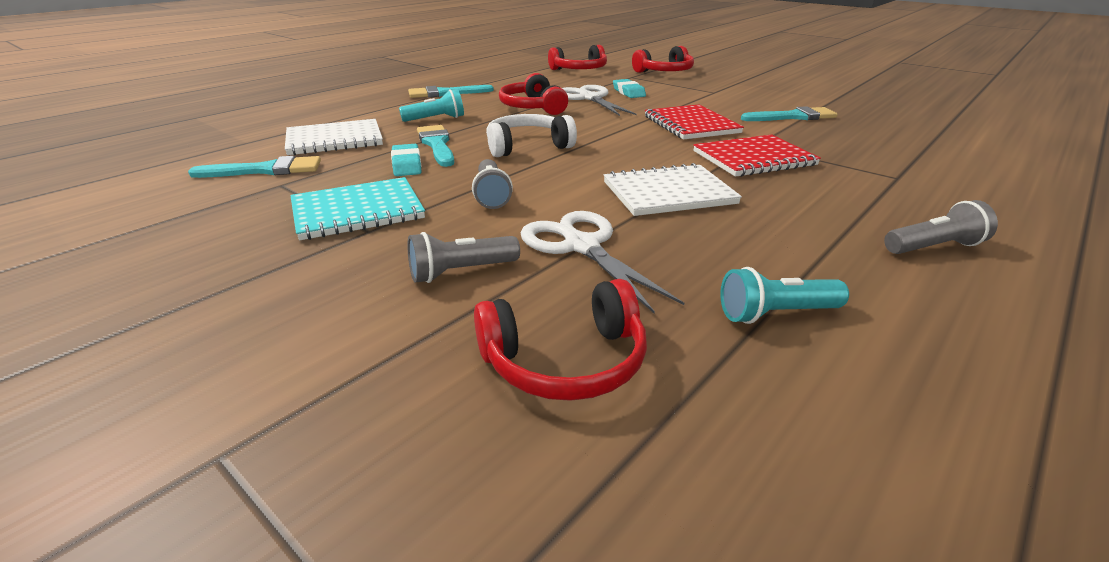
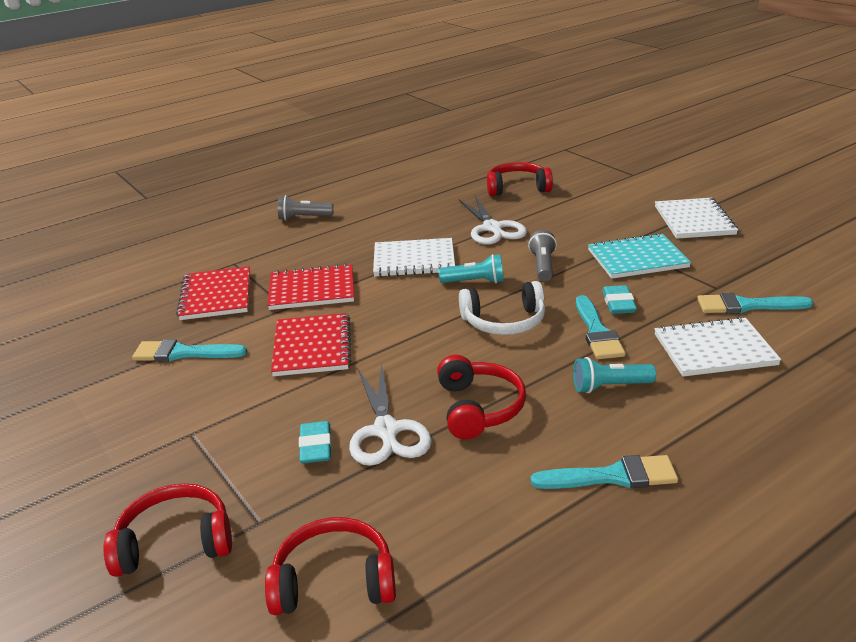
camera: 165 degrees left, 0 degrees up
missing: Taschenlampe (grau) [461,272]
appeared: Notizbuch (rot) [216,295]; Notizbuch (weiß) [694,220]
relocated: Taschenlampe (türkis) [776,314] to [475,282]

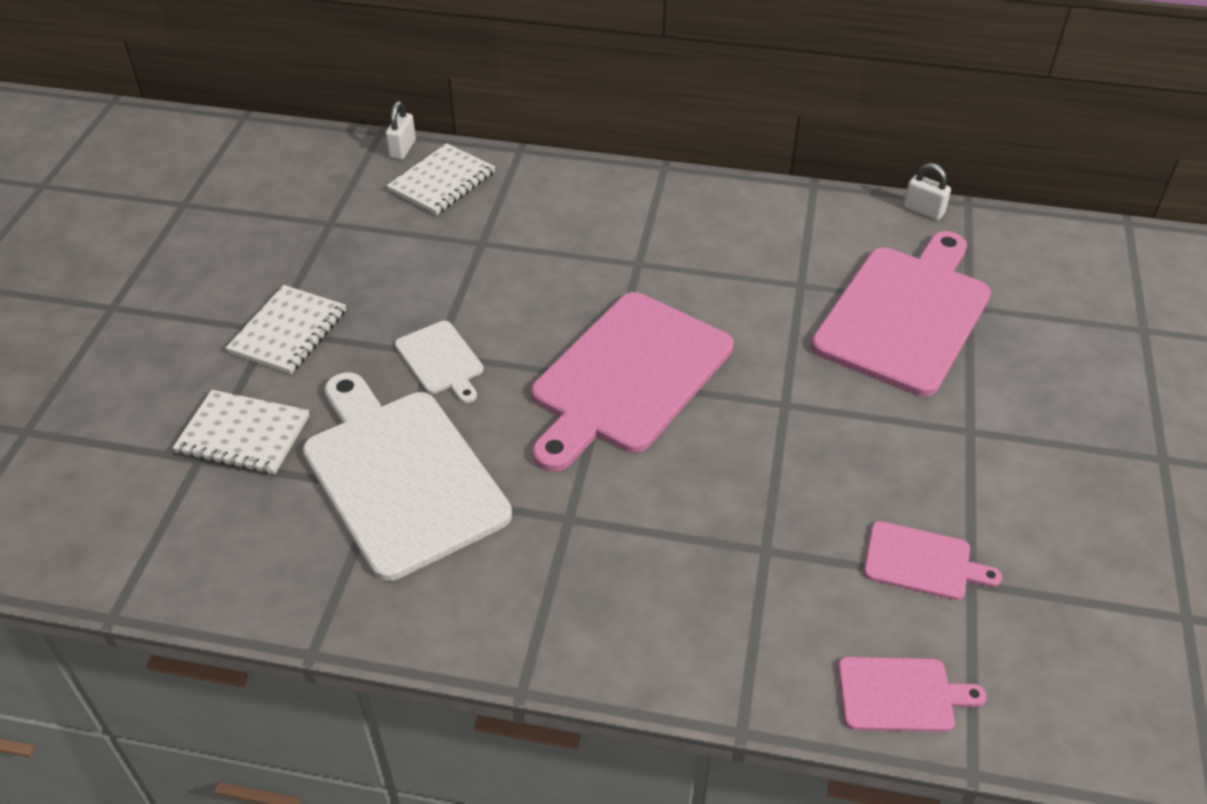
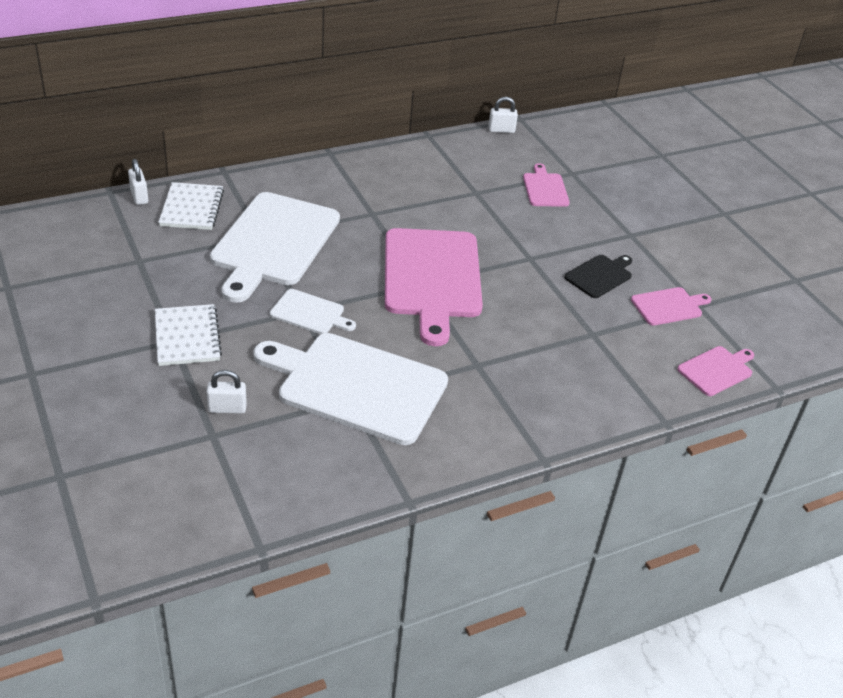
camera: 40 degrees left, 5 degrees down
appeared: Schneidebrett (weiß) [273,243]; Schneidebrett (schwarz) [600,275]
exchanged: Notizbuch (weiß) [243,435] to Vorhängeschloss (weiß) [227,408]
size: Schneidebrett (rosa) [905,314] = [545,188] x0.47

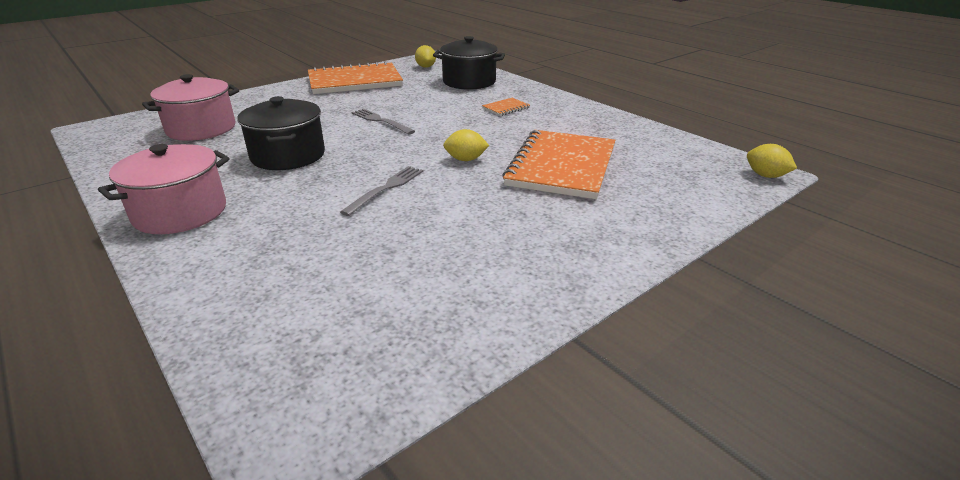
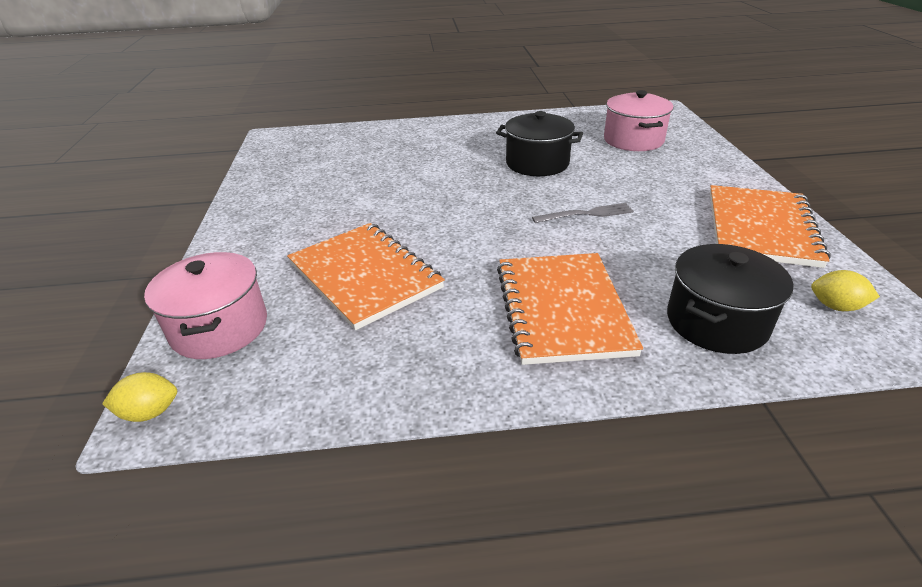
camera: 125 degrees right, 5 degrees up
missing: Gabel (grau) [386,188]; Zitrone (gelb) [465,159]
relocated: Kochtopf (rosa) [180,213] to [219,328]
size: Notizbuch (orange) [506,108] = [562,309] x2.49

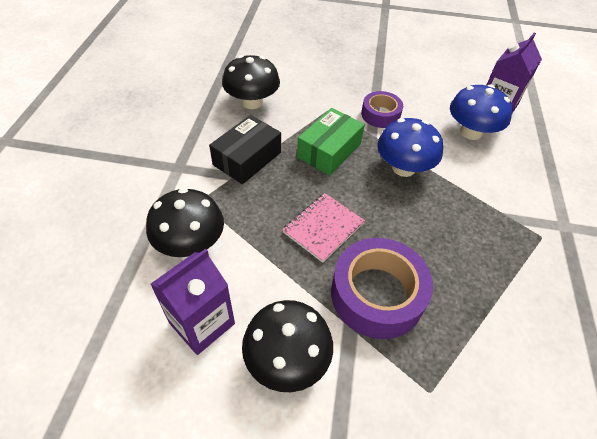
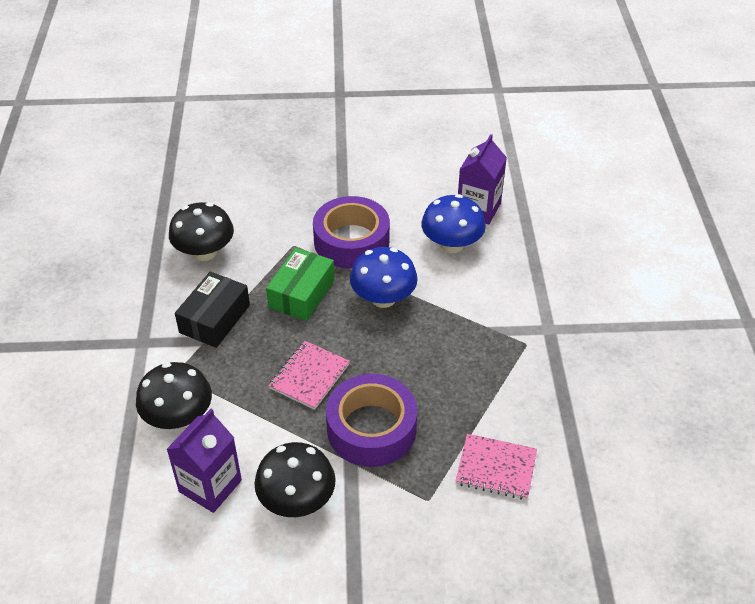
camera: 10 degrees left, 5 degrees down
appeared: Notizbuch (rosa) [496,468]
size: Klebeband (lila) [380,114] = [351,241] x1.72

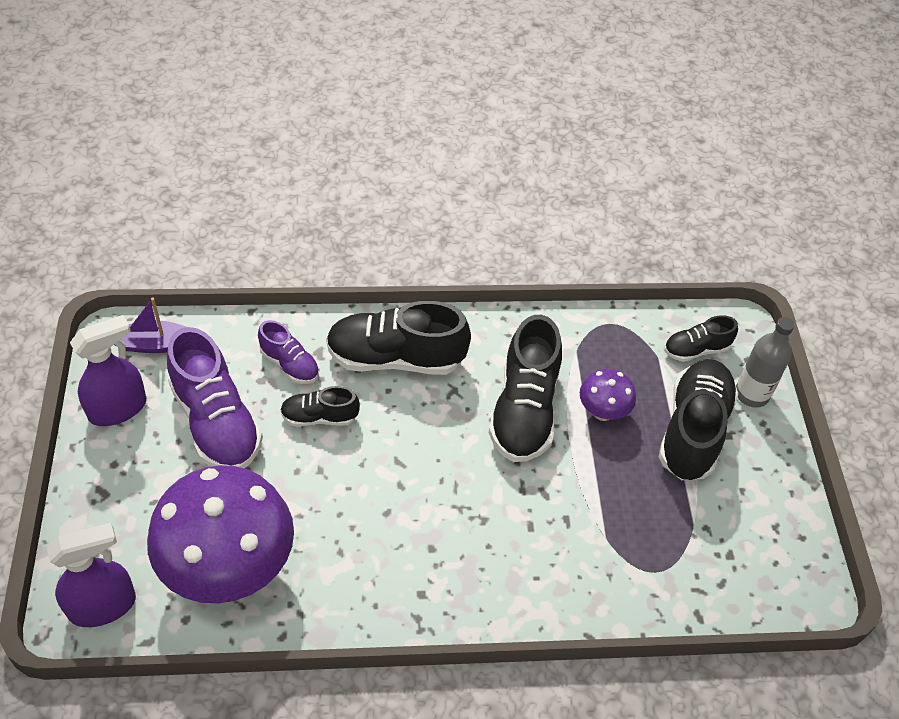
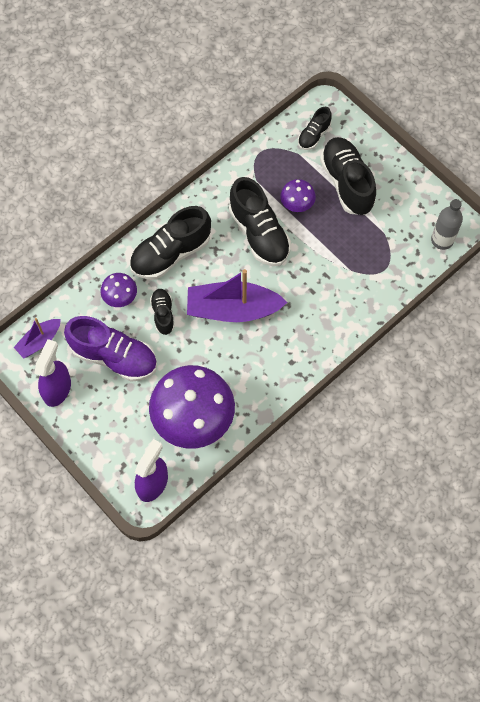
camera: 35 degrees left, 15 degrees up
appeared: Boot (lila) [232,309]
relocated: Flasche (grau) [751,394] to [442,240]
exchanged: Schuh (lila) [290,364] to Pilz (lila) [120,298]
spun: Schuh (schwarz) [319,417] = [163,314] 120 degrees clockwise

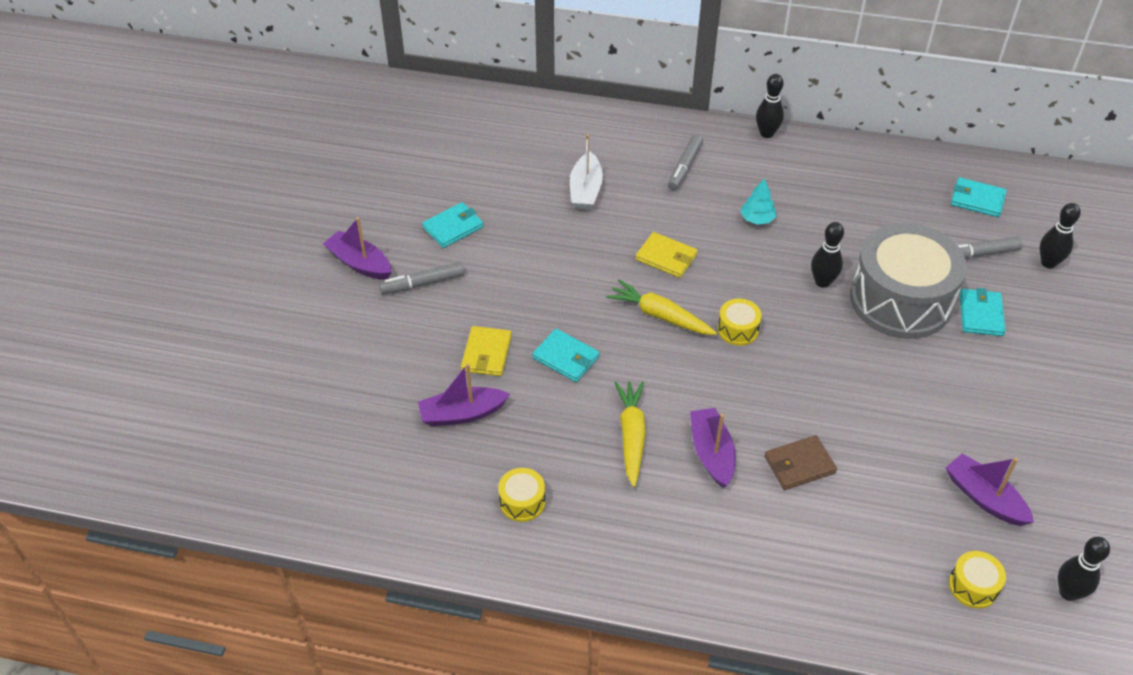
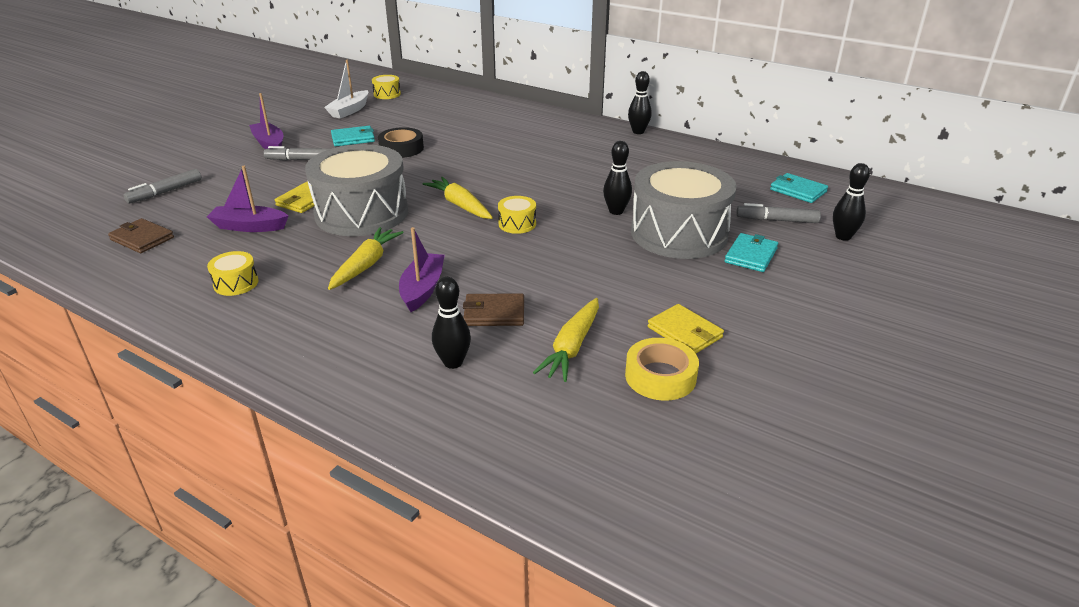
camera: 20 degrees right, 15 degrees down
missing: Baum (türkis) [757,219]
appeared: Geldbörse (braun) [142,238]; Klebeband (schwarz) [401,148]; Karotte (gelb) [572,347]
relocated: Filzstift (grau) [685,167] to [165,192]; Boot (weiß) [585,190] to [349,110]; Trommel (gelb) [973,586] to [387,94]; Bowlingkegel (schwarz) [1068,592] to [453,362]; Geldbörse (gelb) [666,257] to [684,332]
exchanged: Geldbörse (türkis) [566,357] to Trommel (grau) [361,213]; Boot (lila) [984,498] to Klebeband (gelb) [660,376]

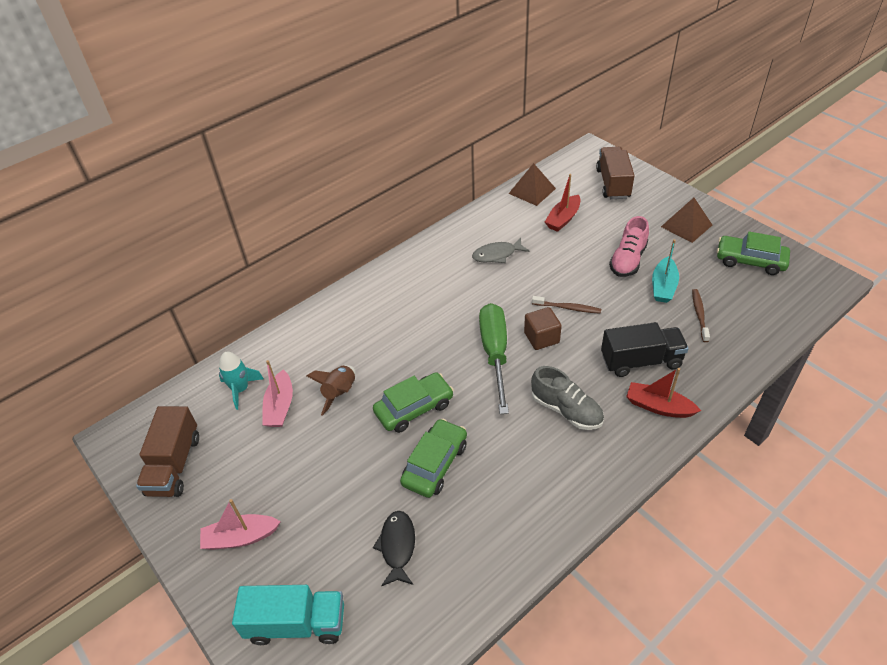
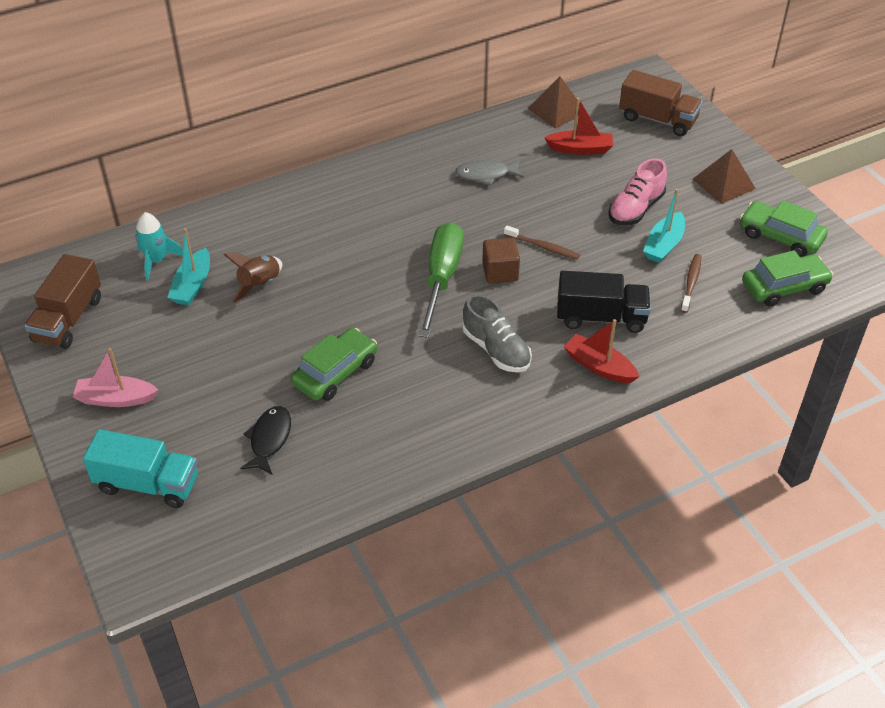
camera: 10 degrees right, 0 degrees up
relocated: Auto (grün) [414,408] to [784,287]
colour: Boot (rosa) [280,406] to Boot (türkis) [192,285]
spun: Boot (rot) [563,219] = [580,149] 135 degrees counterclockwise; Lastwagen (braun) [613,183] = [657,119] 105 degrees clockwise

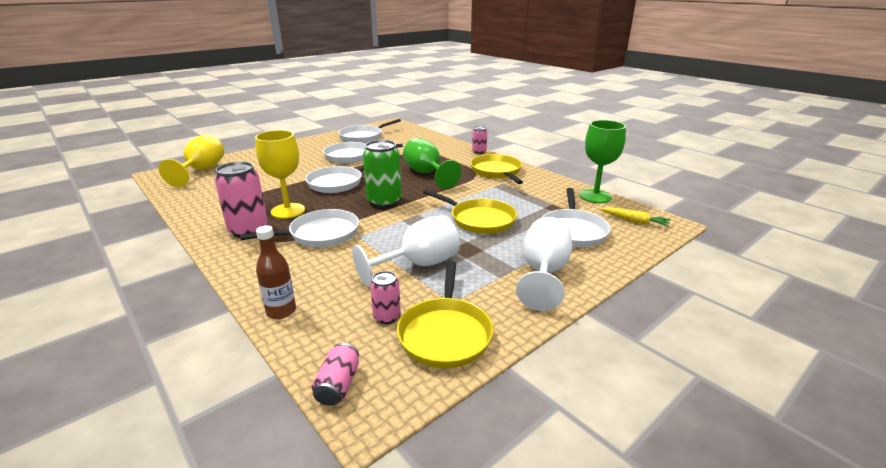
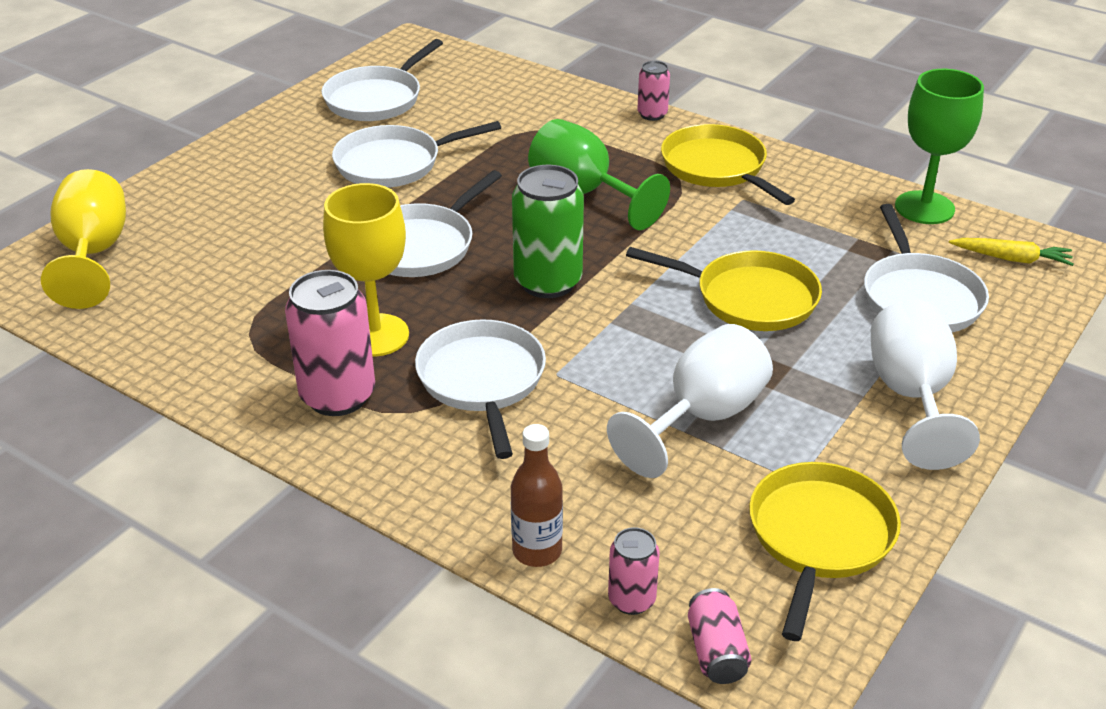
camera: 15 degrees left, 10 degrees up
relocated: Dose (rosa) [387,317] to [631,600]
spun: Pfanne (weiß) [320,234] = [482,381] 60 degrees counterclockwise; Pfanne (gelb) [445,333] = [819,537] 150 degrees counterclockwise

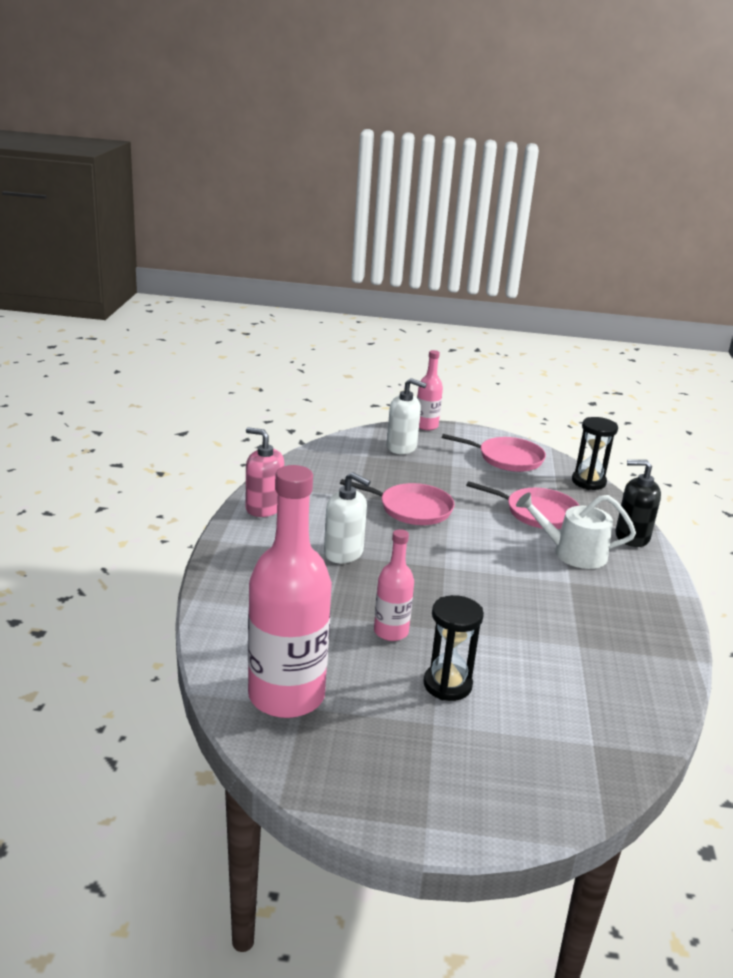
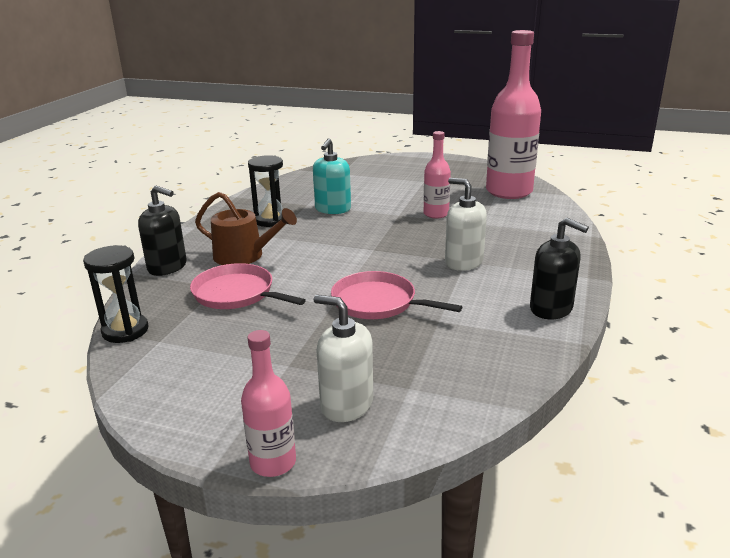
camera: 165 degrees left, 0 degrees up
missing: Pfanne (rosa) [507,458]
appeared: Seifenspender (türkis) [333,209]
relocated: Sanduhr (schwarz) [447,685] to [271,220]
colour: Gießkanne (weiß) [573,553] to Gießkanne (braun) [244,256]; Seifenspender (rosa) [264,508] to Seifenspender (schwarz) [551,309]

